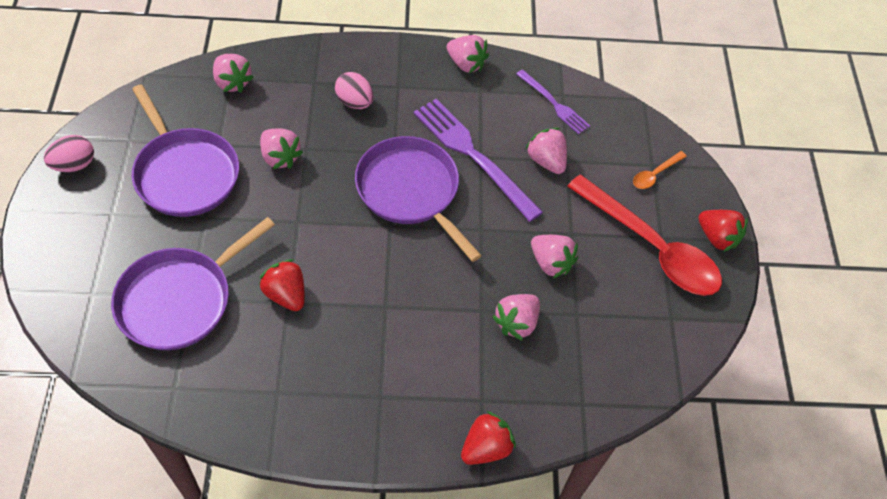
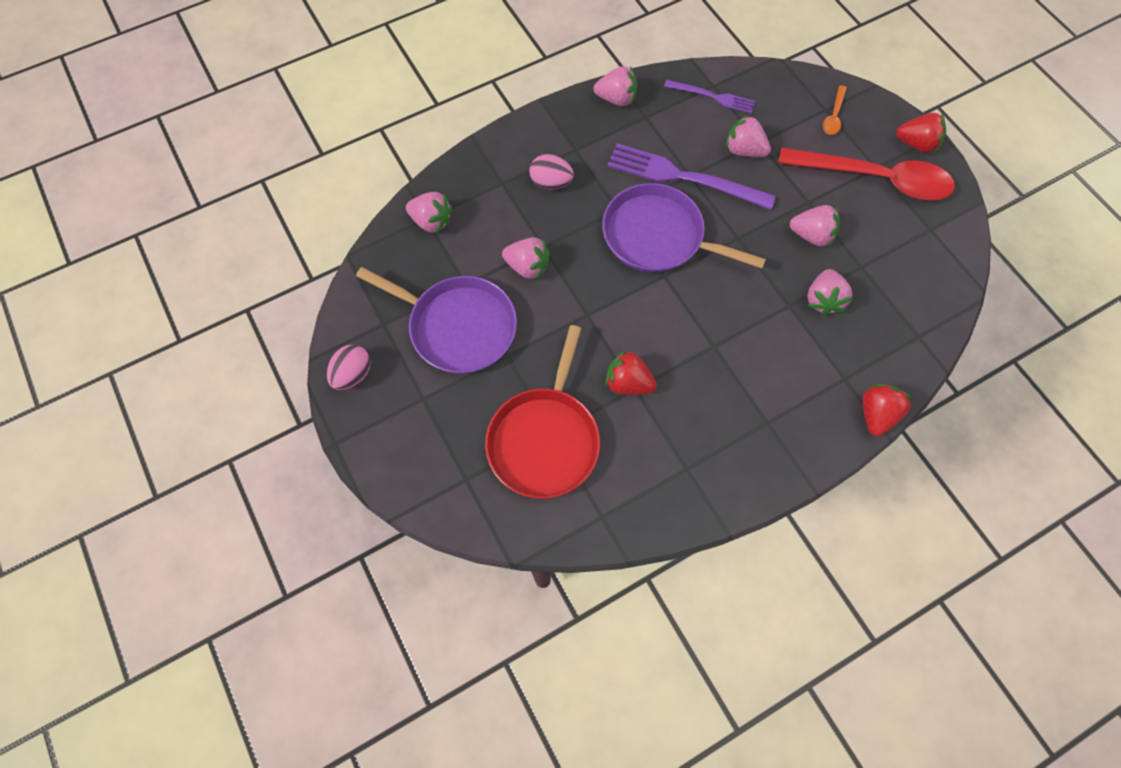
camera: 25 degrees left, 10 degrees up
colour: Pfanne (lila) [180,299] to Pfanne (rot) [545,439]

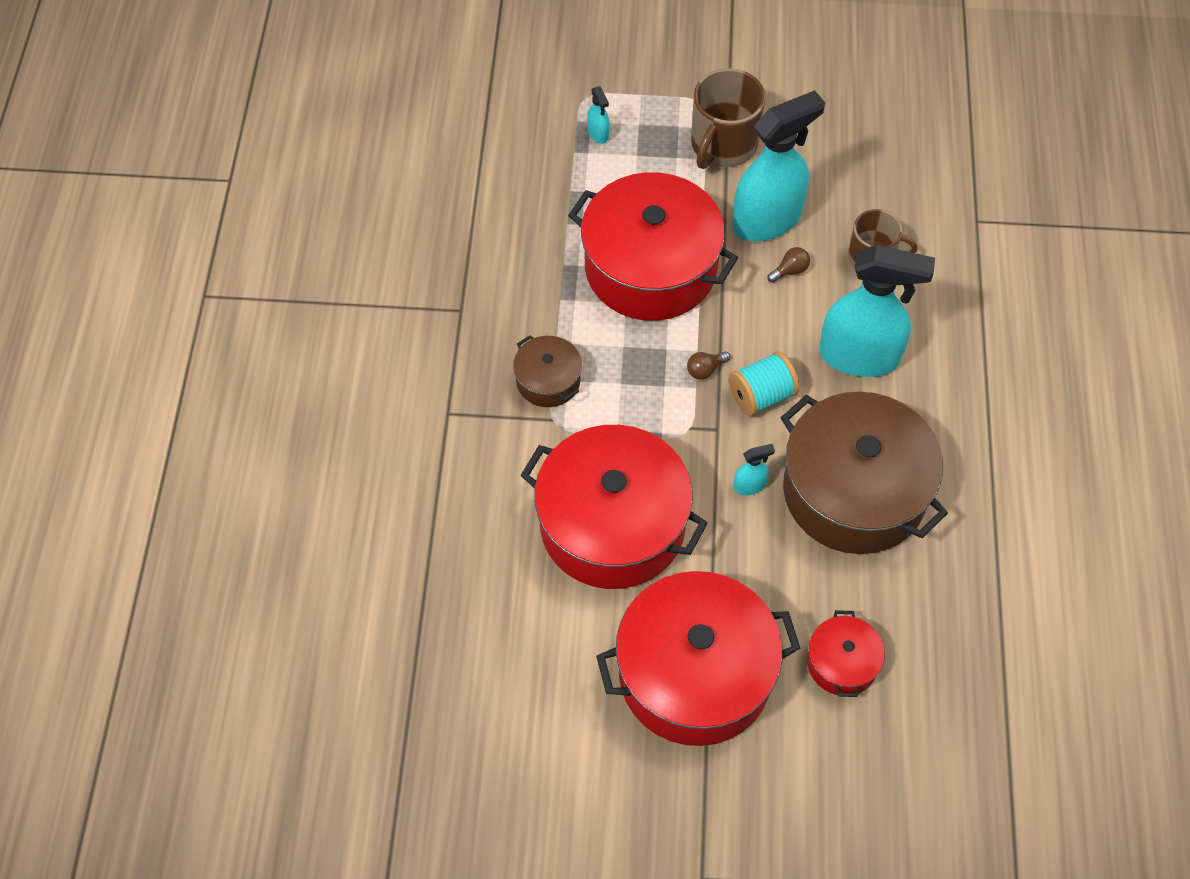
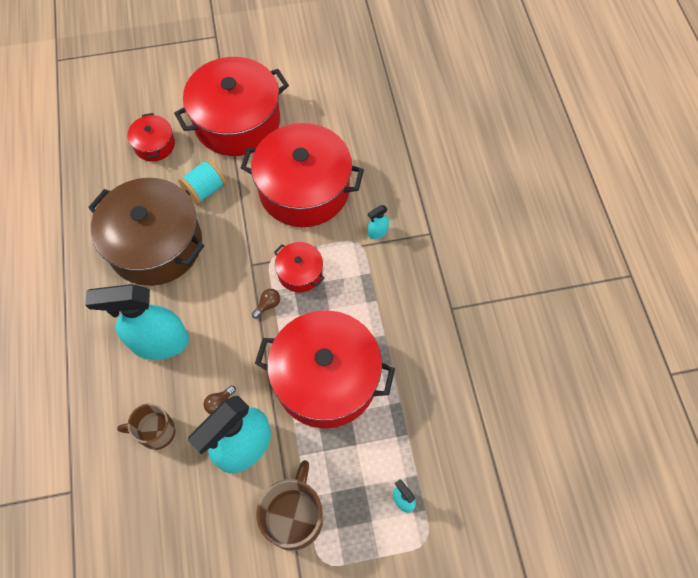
camera: 165 degrees right, 5 degrees up
missing: Kochtopf (braun) [548,380]
appeared: Kochtopf (rot) [300,272]
relocated: Garnrolle (türkis) [761,395] to [205,190]; Sprühflasche (türkis) [749,485] to [377,232]

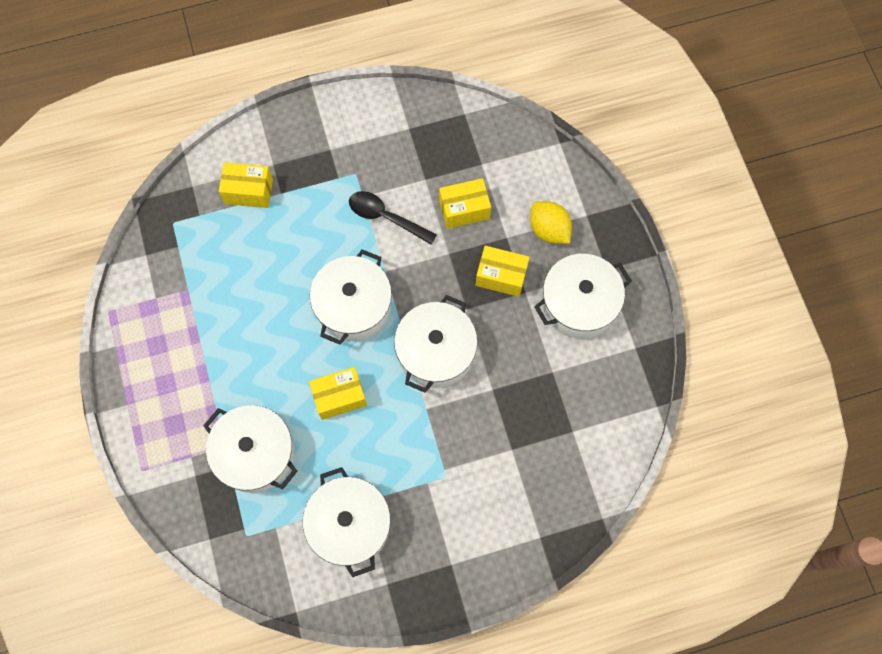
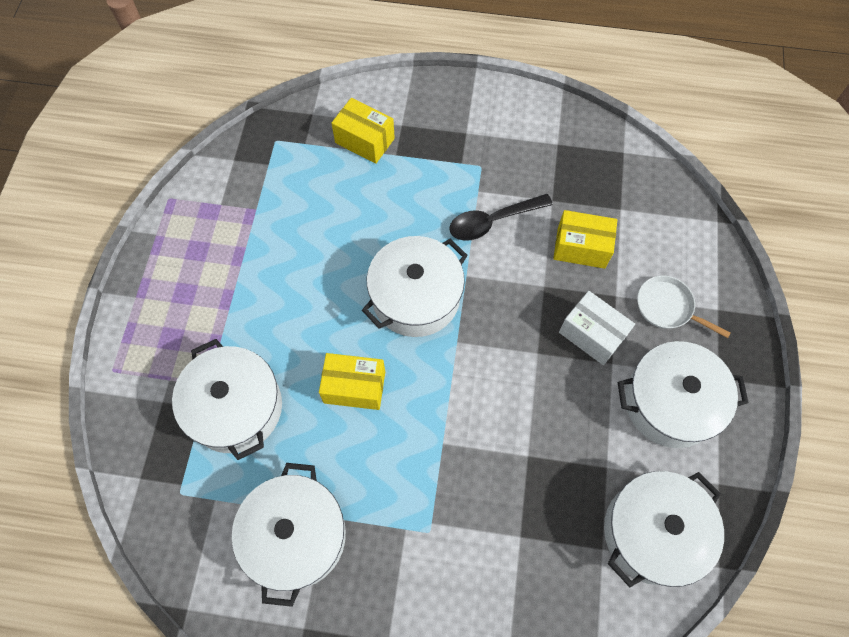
camera: 25 degrees right, 5 degrees down
relocated: Kochtopf (weiß) [435,351] to [652,532]
exchanged: Zitrone (gelb) [549,230] to Pfanne (weiß) [667,307]
colour: Schachtel (gelb) [501,276] to Schachtel (weiß) [592,334]
spun: Löffel (schwarz) [386,217] = [493,221] 75 degrees counterclockwise

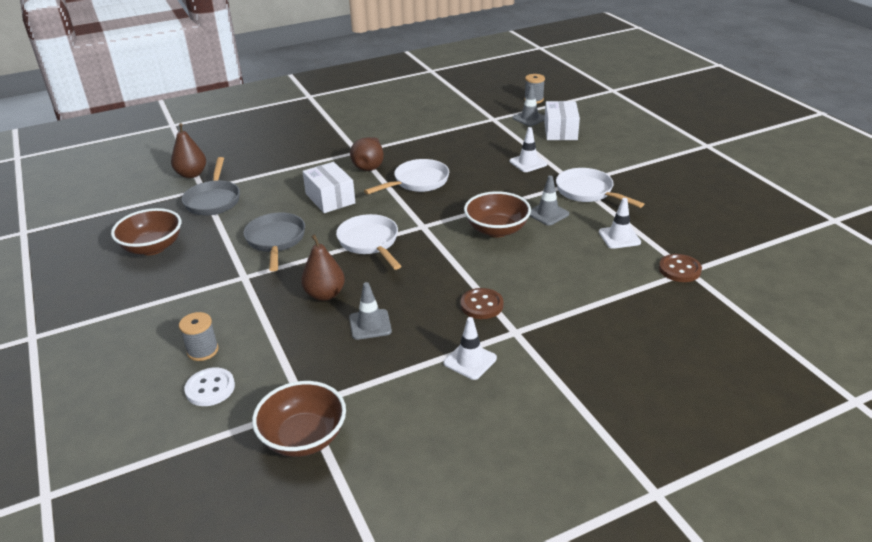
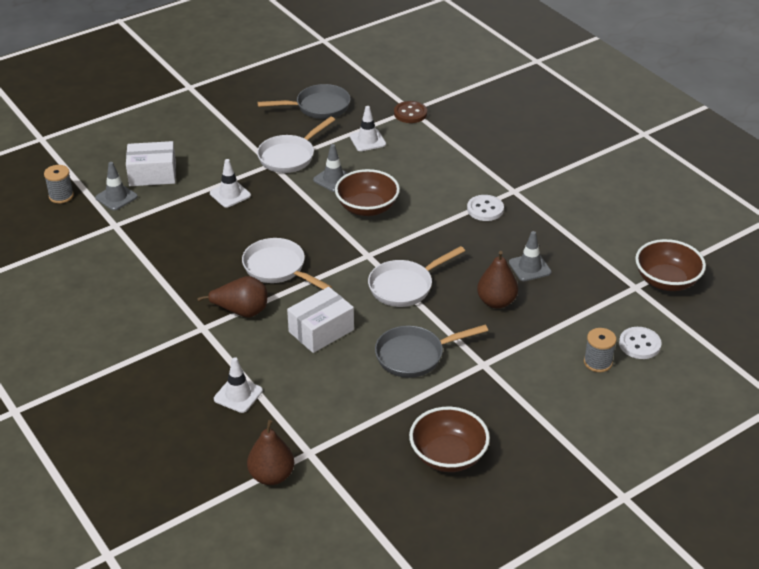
camera: 100 degrees left, 5 degrees up
relocated: Leitkegel (weiß) [470,361] to [238,395]; Pfanne (grau) [213,200] to [318,107]
colour: Knopf (braun) [481,305] to Knopf (weiß) [485,209]

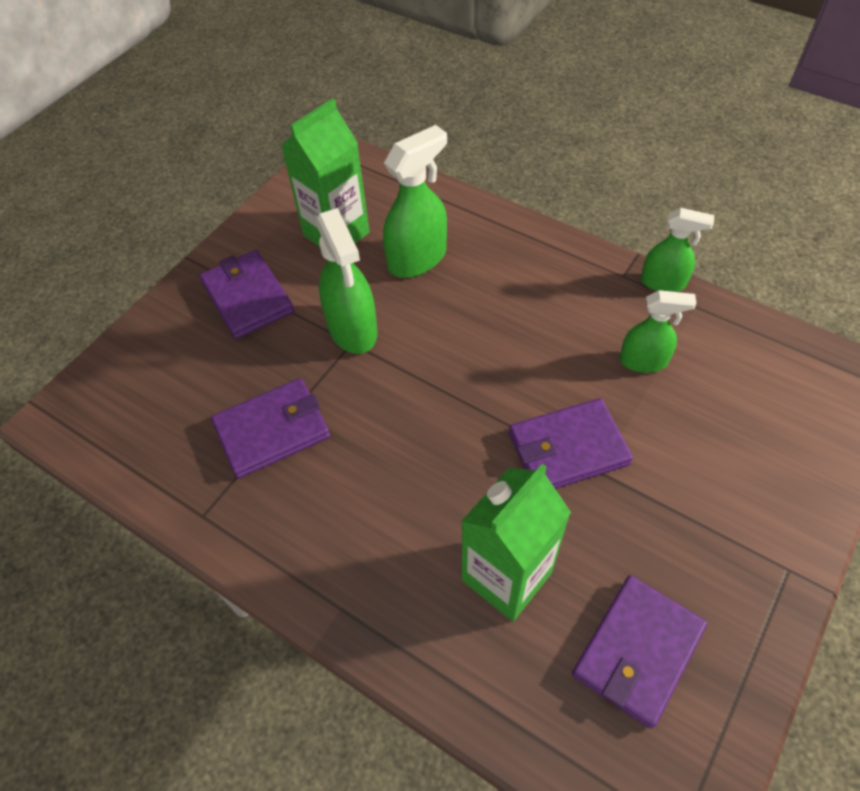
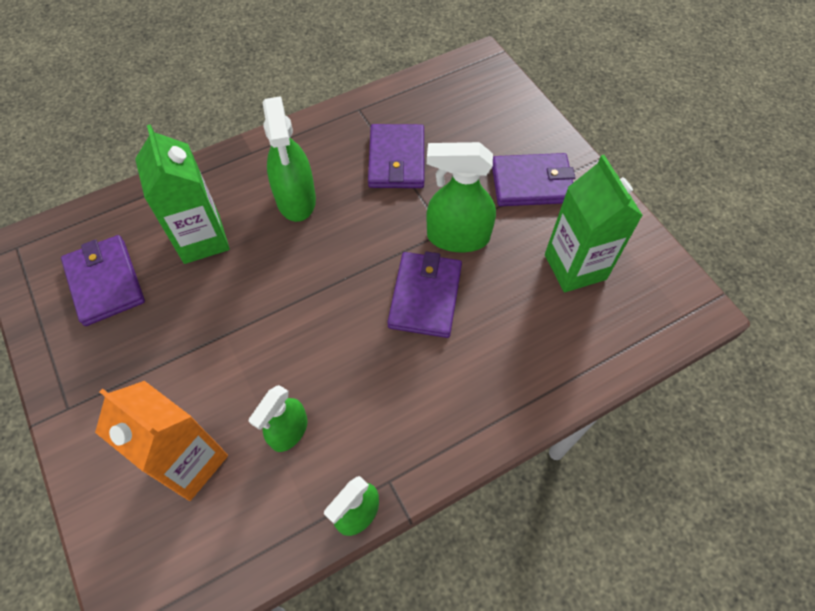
camera: 115 degrees right, 5 degrees up
appeared: Getränkekarton (orange) [189,462]
relocated: Sprühflasche (grün) [417,259] to [296,199]; Geldbörse (lila) [568,449] to [425,296]

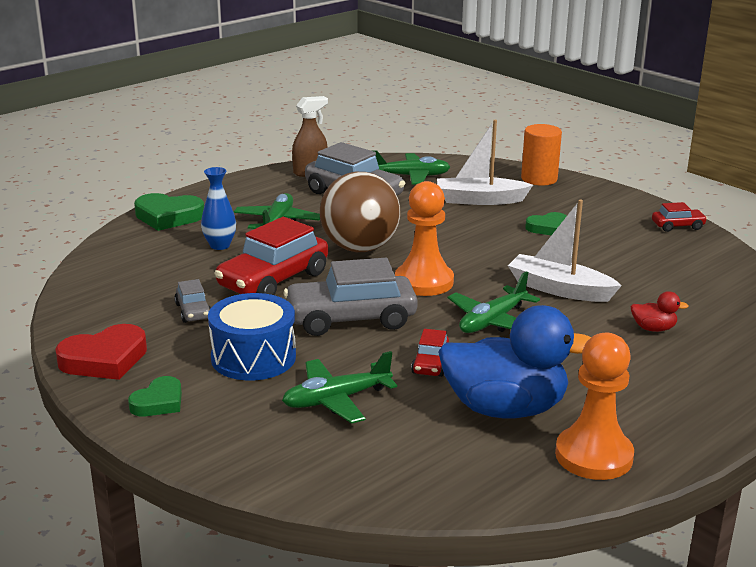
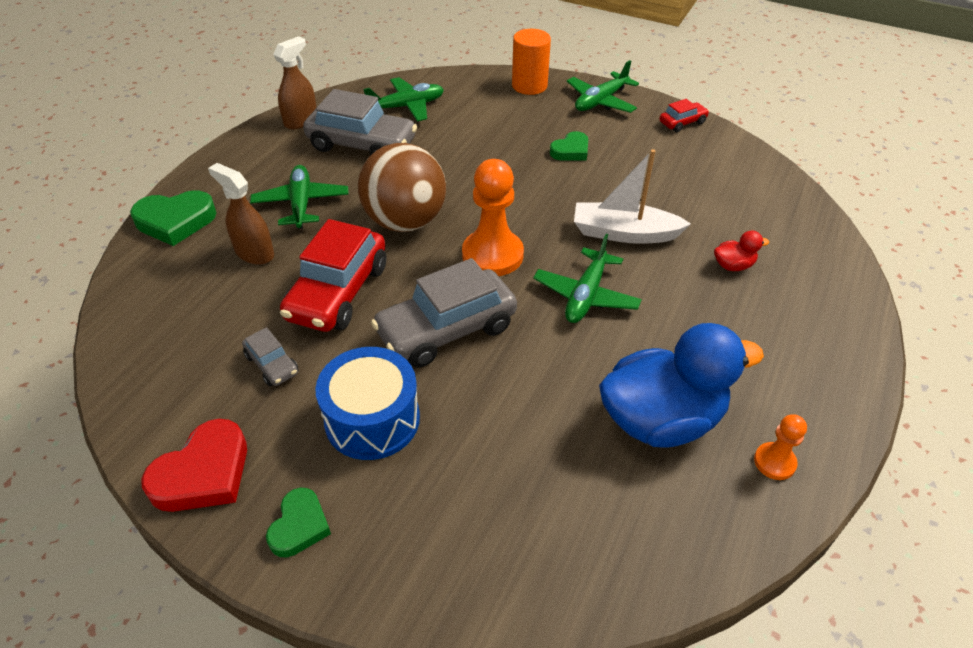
camera: 20 degrees left, 20 degrees up
missing: Auto (rot) [431,364]; Boot (weiß) [479,200]
relocated: Flugzeug (grün) [336,400] to [601,101]
exchanged: Vase (blau) [220,245] to Sprühflasche (braun) [254,253]
size: Bauer (orange) [593,456] = [774,462] x0.52

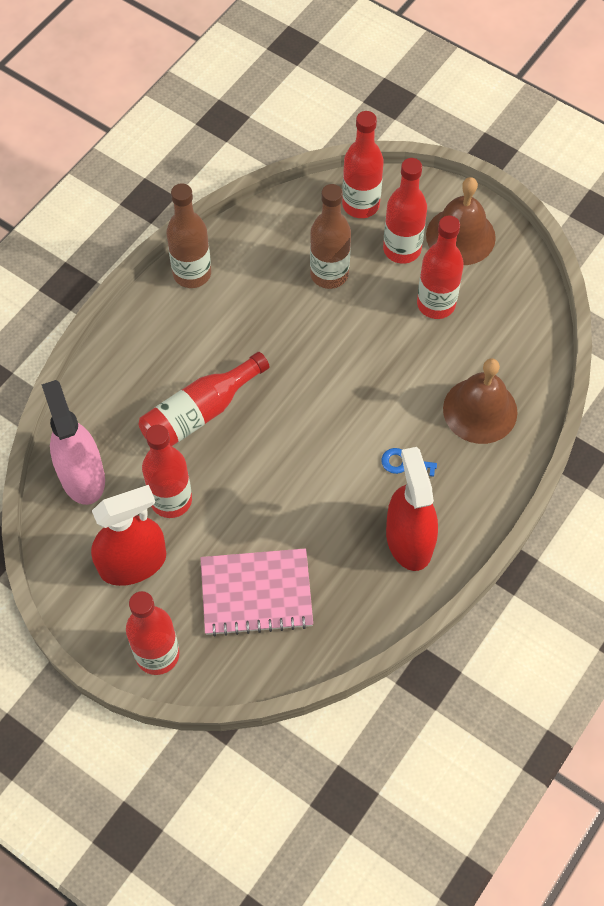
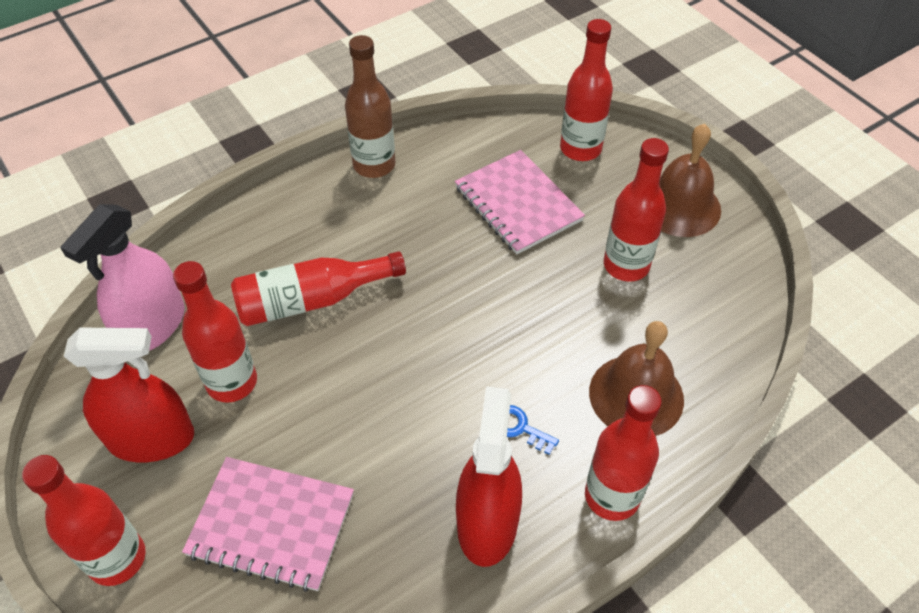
camera: 20 degrees right, 10 degrees down
relocated: Flasche (rot) [402,249] to [612,496]
exchanged: Flasche (braun) [329,274] to Notizbuch (rosa) [518,204]
spun: Sprühflasche (rosa) [82,476] = [153,326] 150 degrees counterclockwise

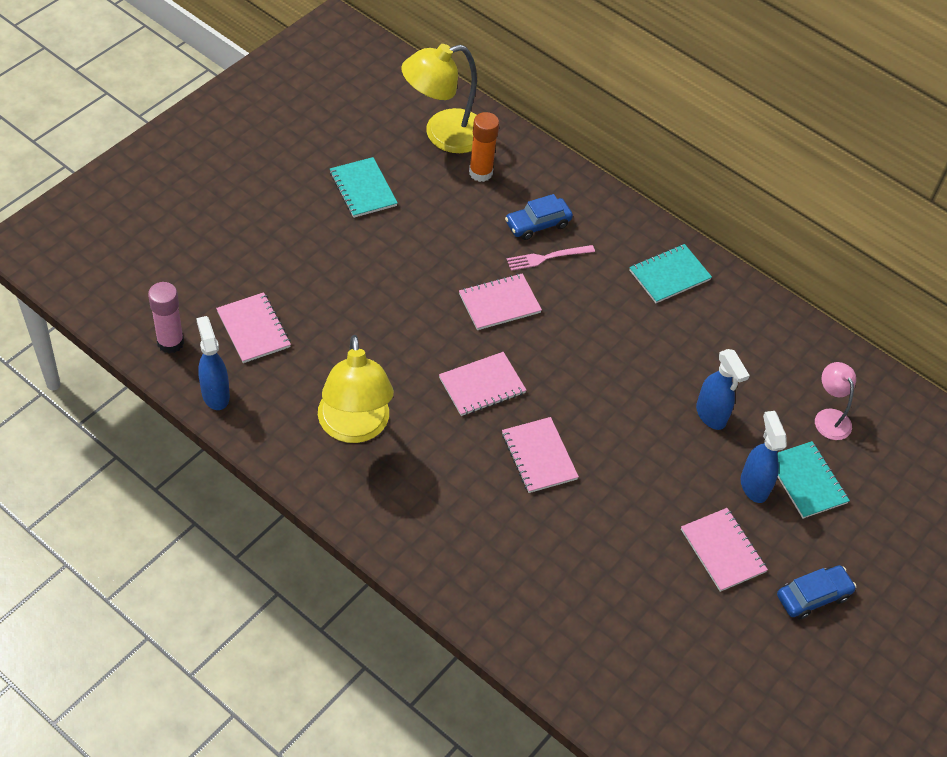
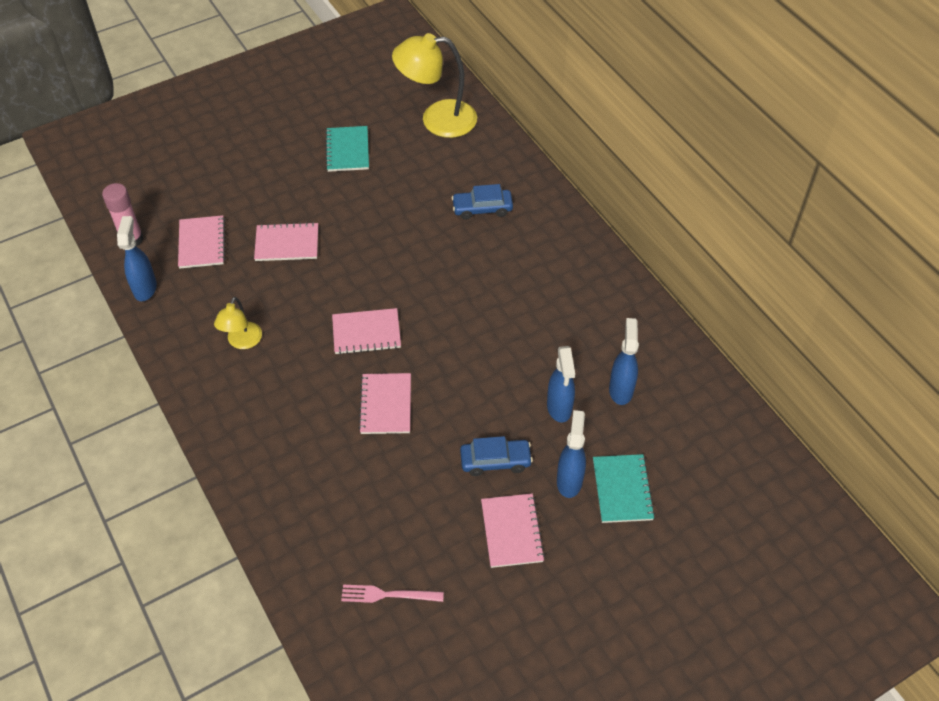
camera: 25 degrees right, 0 degrees up
missing: Klebestift (orange) [480,173]; Notizbuch (türkis) [669,275]; Lampe (rosa) [829,417]
appeared: Sprühflasche (blau) [621,389]
relocated: Notizbuch (rosa) [499,303] to [287,243]; Gabel (rosa) [547,257] to [388,595]; Auto (blau) [813,596] to [495,461]
size: Lampe (gelb) [354,427] = [242,342] x0.54

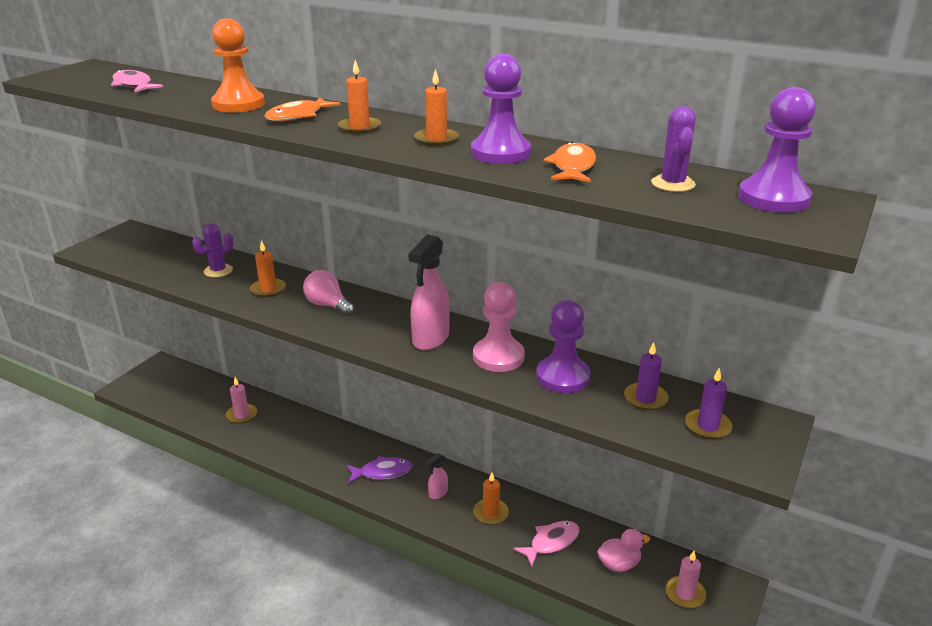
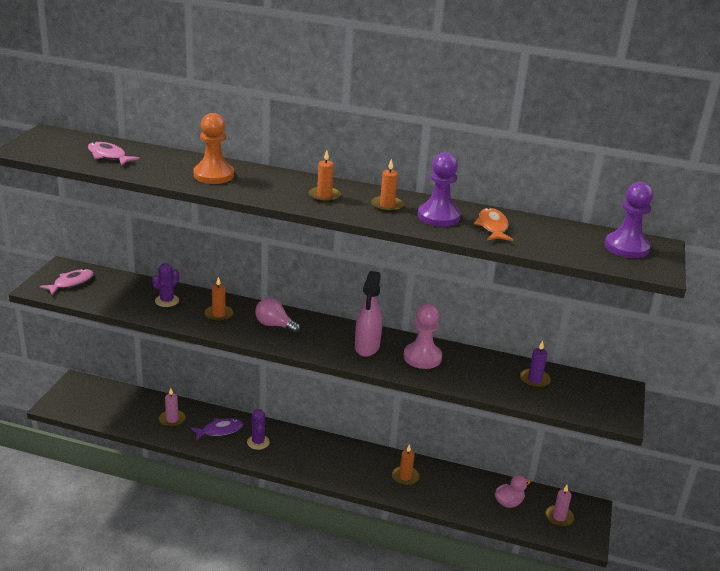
camera: 15 degrees left, 0 degrees up
missing: Fisch (orange) [298,116]; Sprühflasche (rosa) [437,493]; Bauer (lila) [562,377]; Kerze (lila) [707,426]
relocated: Fisch (rosa) [551,543] to [71,283]; Fisch (lila) [382,472] to [220,430]; Kaktus (lila) [673,184] to [258,442]

